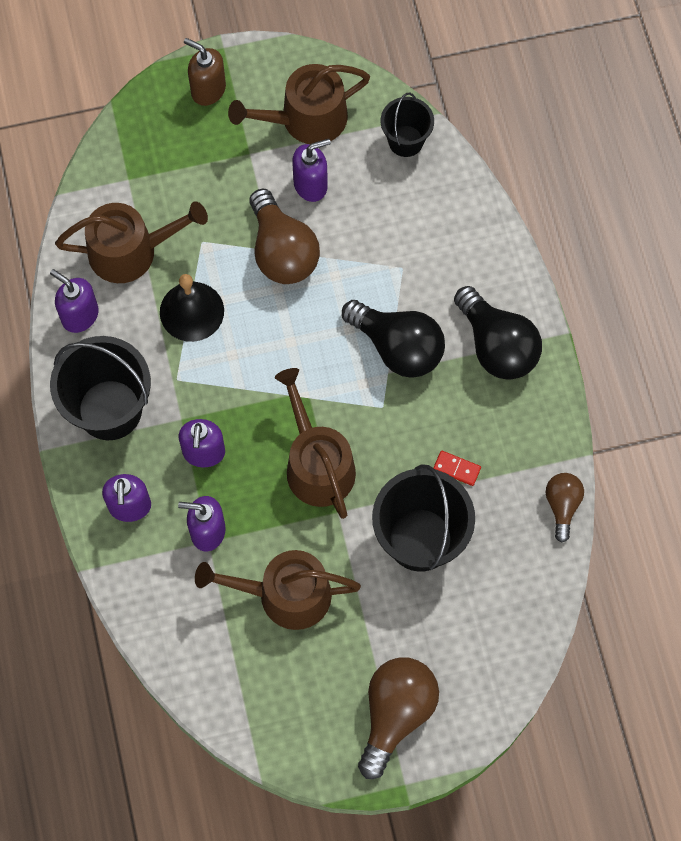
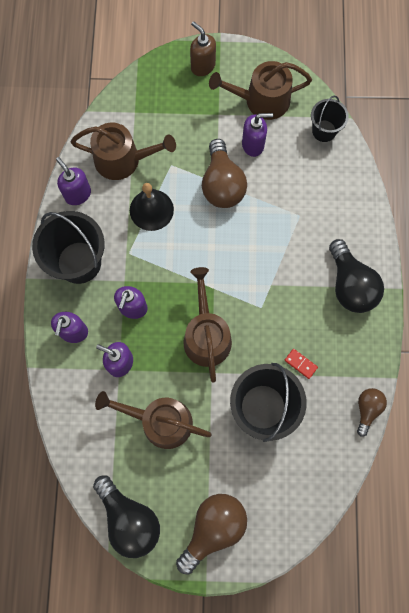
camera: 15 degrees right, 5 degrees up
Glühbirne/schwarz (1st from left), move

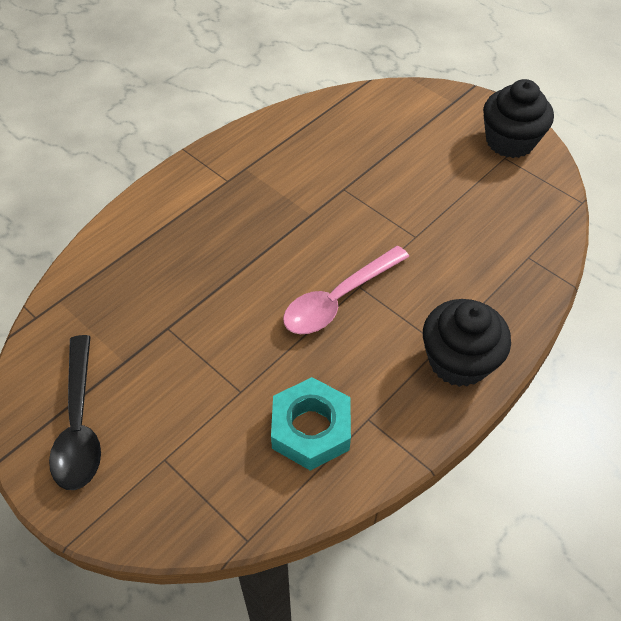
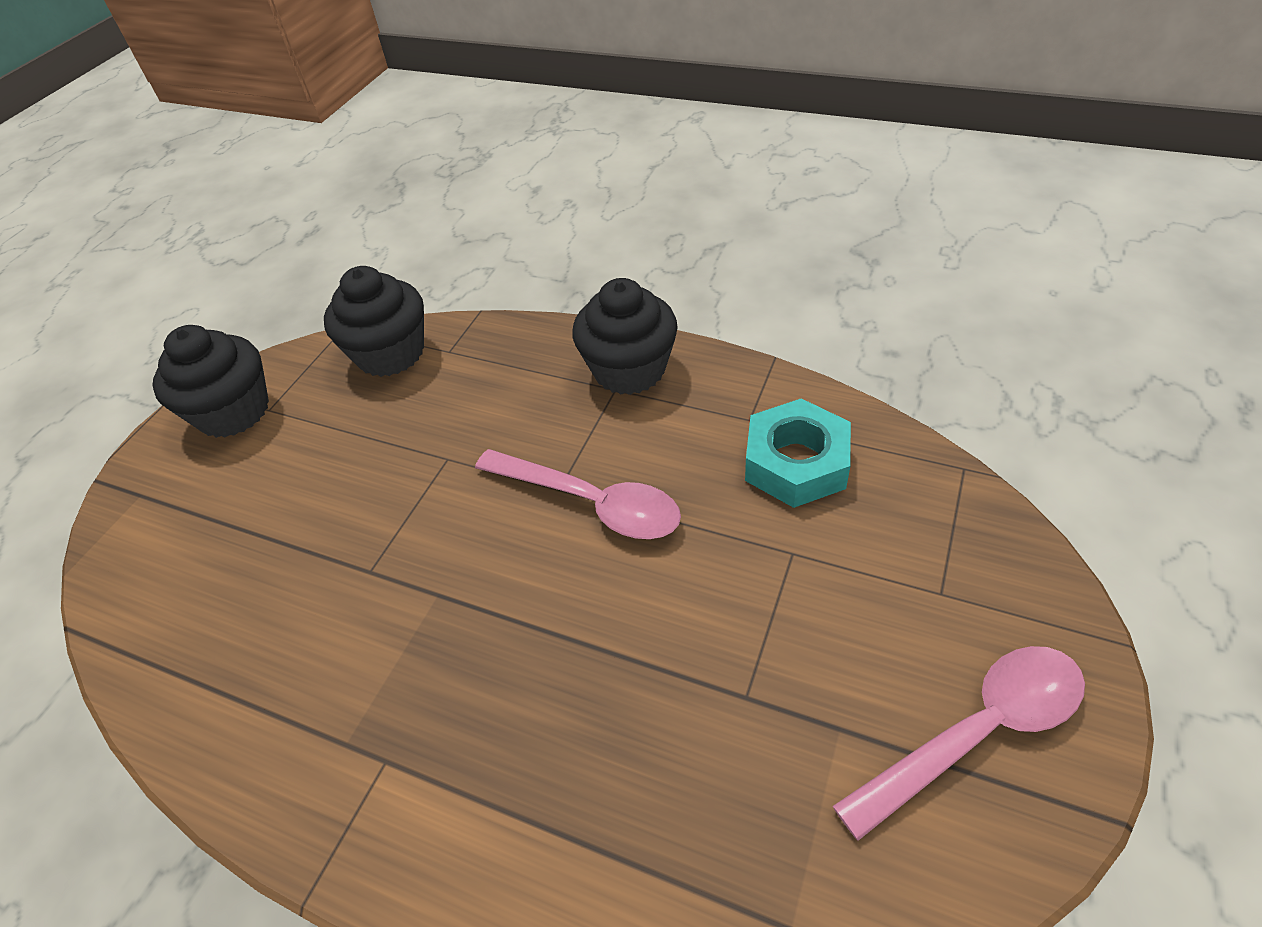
camera: 105 degrees left, 5 degrees down
Löffel/schwarz => Löffel/rosa (2nd from left)
nothing => Muffin/schwarz (2nd from left)

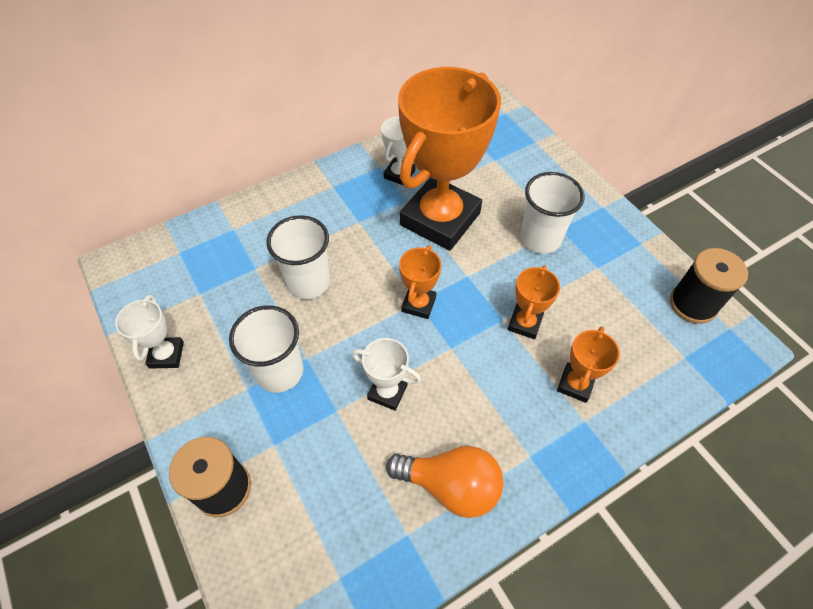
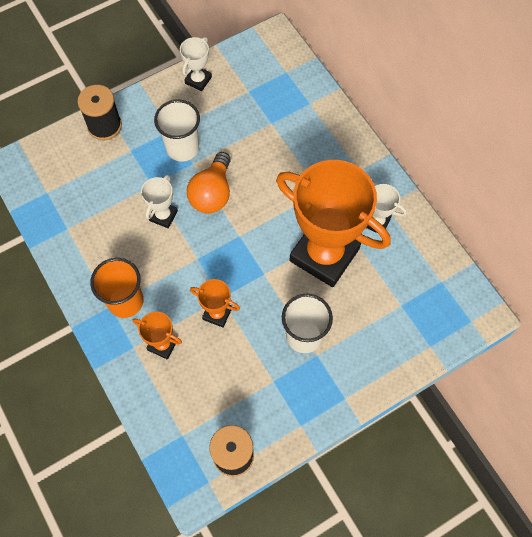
camera: 90 degrees right, 10 degrees up
Becher/weiß (2nd from left) => nothing
Pokal/orange (1st from left) => nothing
Pokal/weiß (1st from left in the first image) => Pokal/weiß (2nd from left), 60 degrees counterclockwise
Glühbirne/orange, move
nothing => Becher/orange

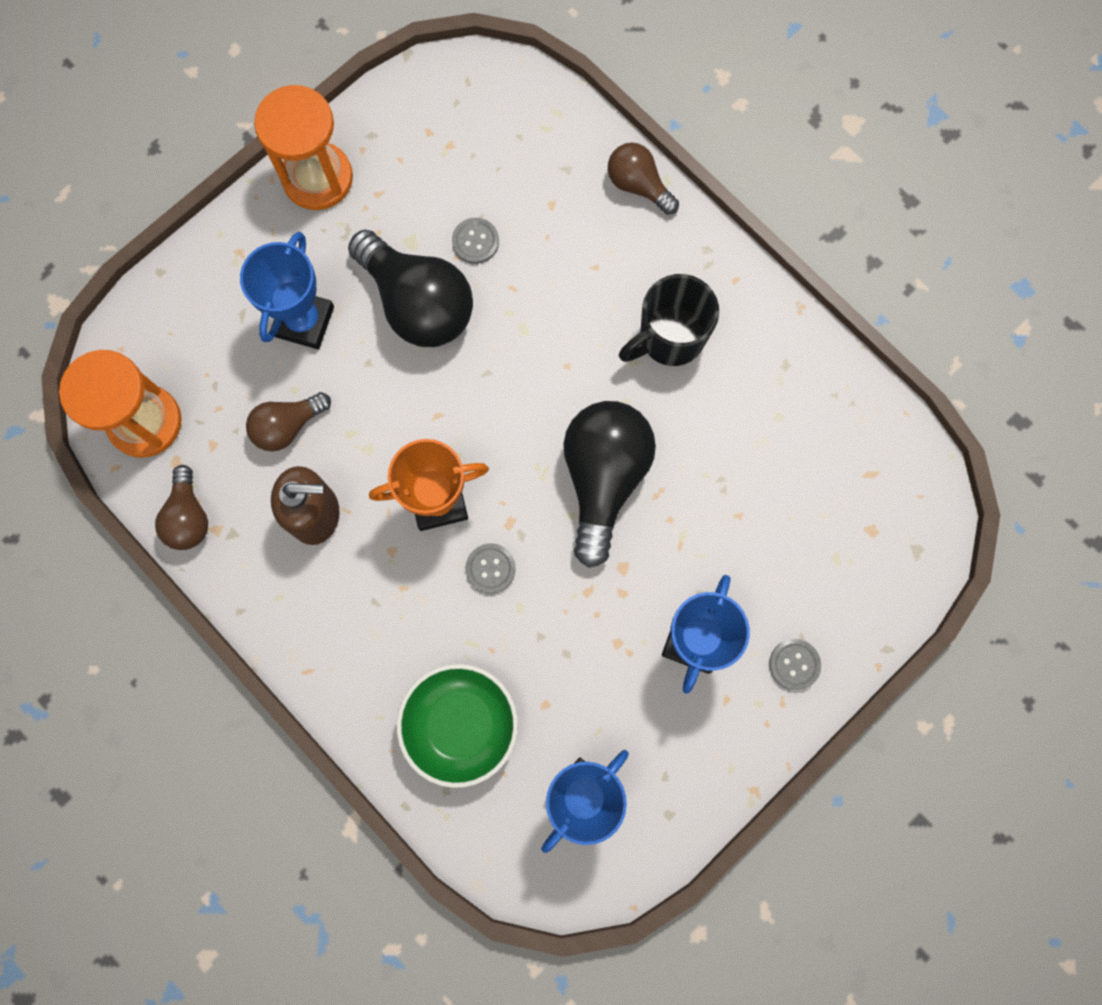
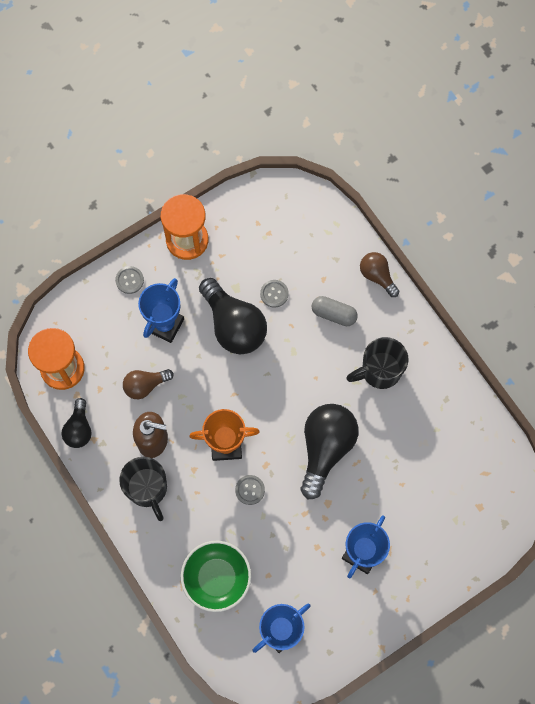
camera: 10 degrees right, 5 degrees down
Glühbirne/braun (1st from left) => Glühbirne/schwarz (1st from left)
Knopf/grau (3rd from left in the first image) => Knopf/grau (1st from left), move
nothing => Kapsel/grau
nothing => Tasse/schwarz (1st from left)

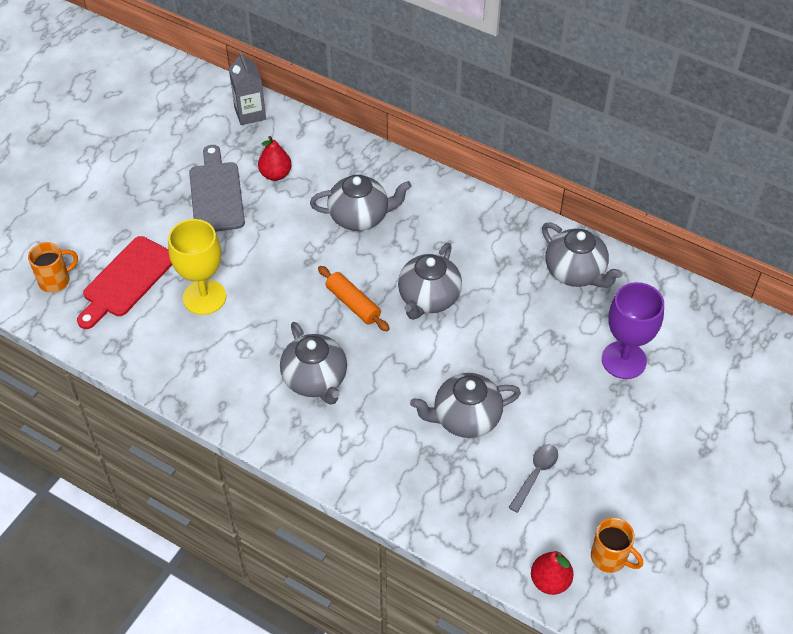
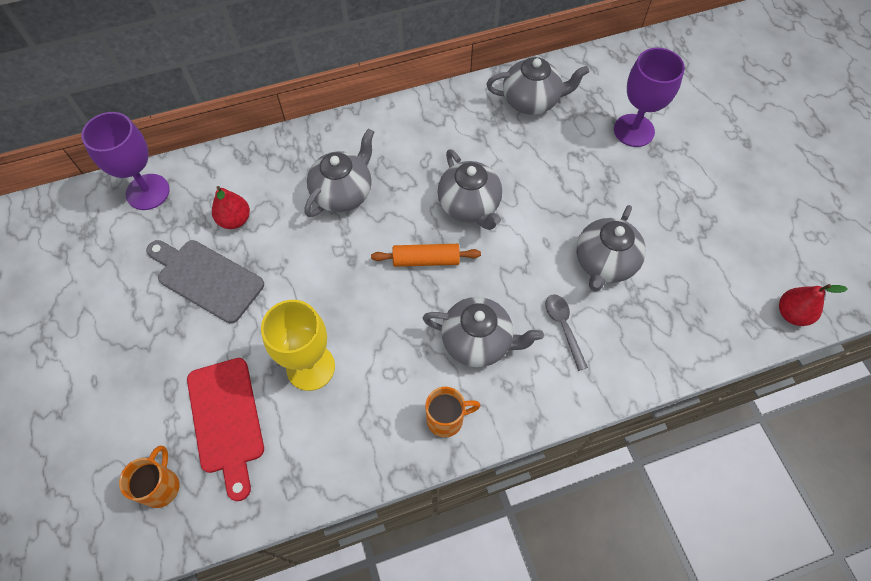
camera: 50 degrees left, 10 degrees up
Getränkekarton/grau => Kelch/lila (1st from left)
Löffel/grau, move
Tasse/orange (2nd from left), move

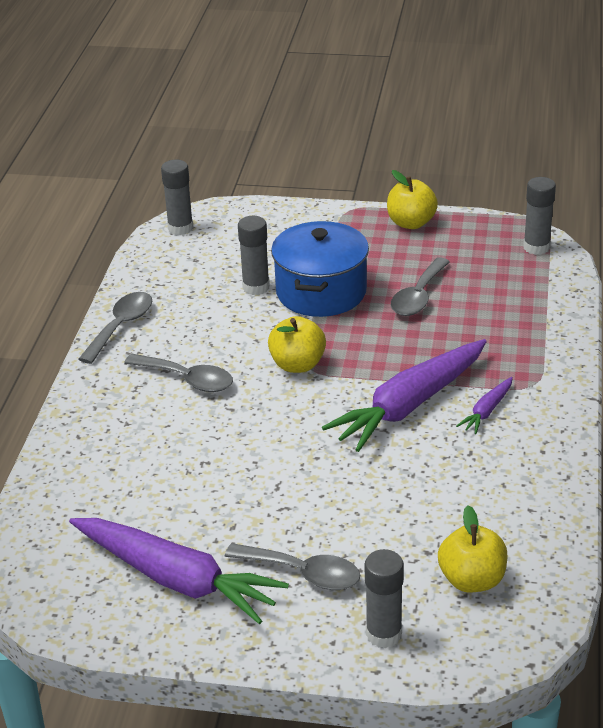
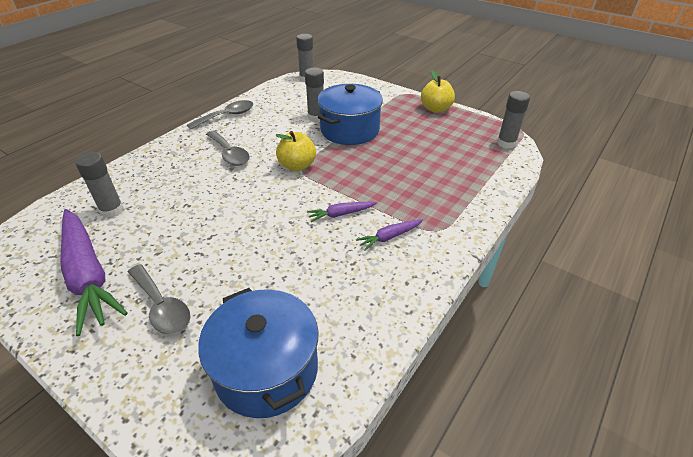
camera: 25 degrees right, 5 degrees up
Löffel/grau (4th from left) => nothing
Karotte/lila (2nd from left), x0.45
Apfel/gelb (3rd from left) => Kochtopf/blau (1st from left)
Klebestift/grau (3rd from left in the first image) => Klebestift/grau (1st from left), move

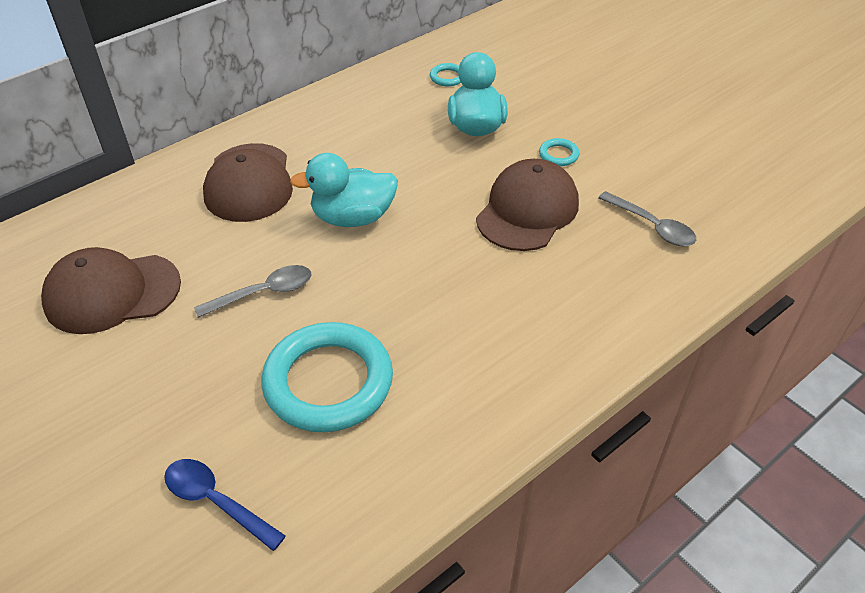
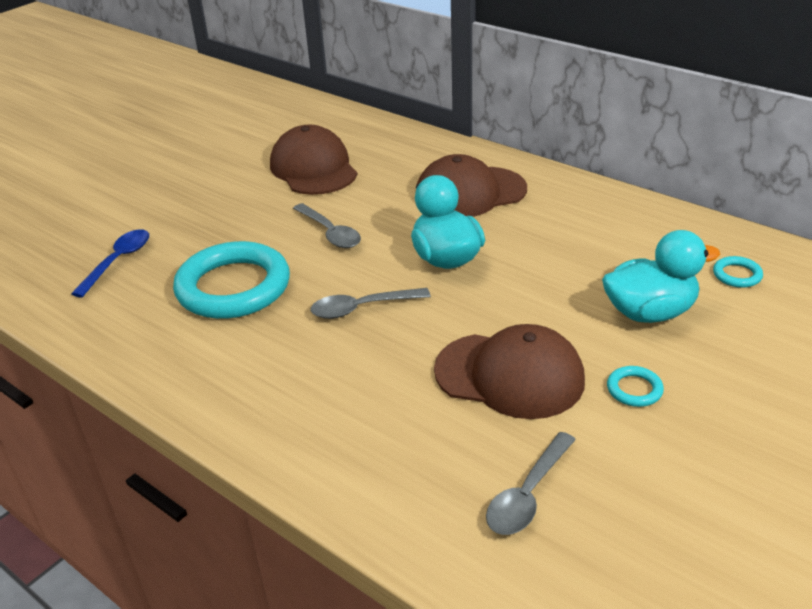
camera: 80 degrees right, 10 degrees down
nothing => Löffel/grau (2nd from left)

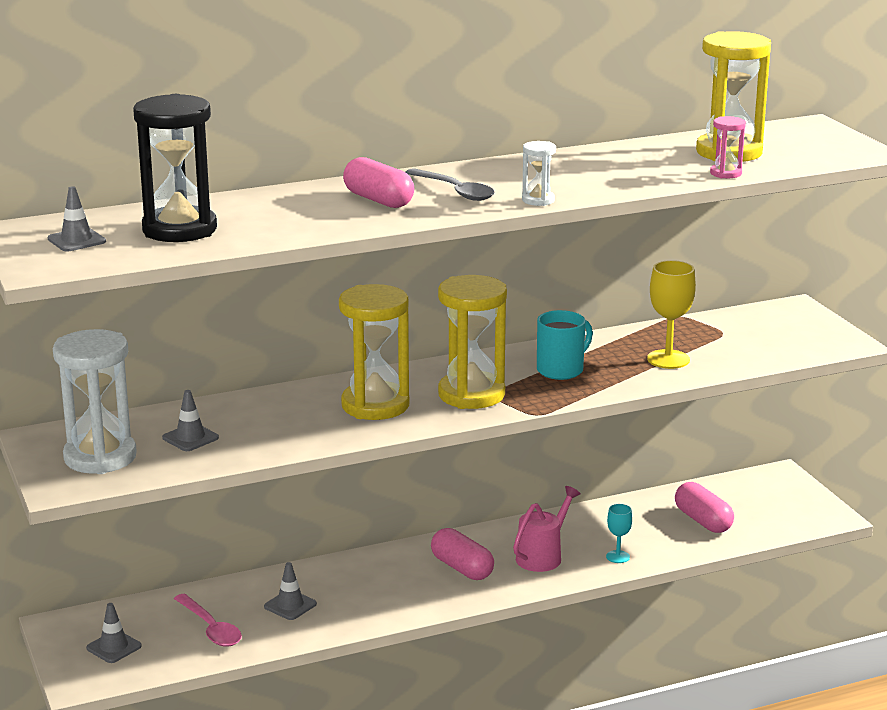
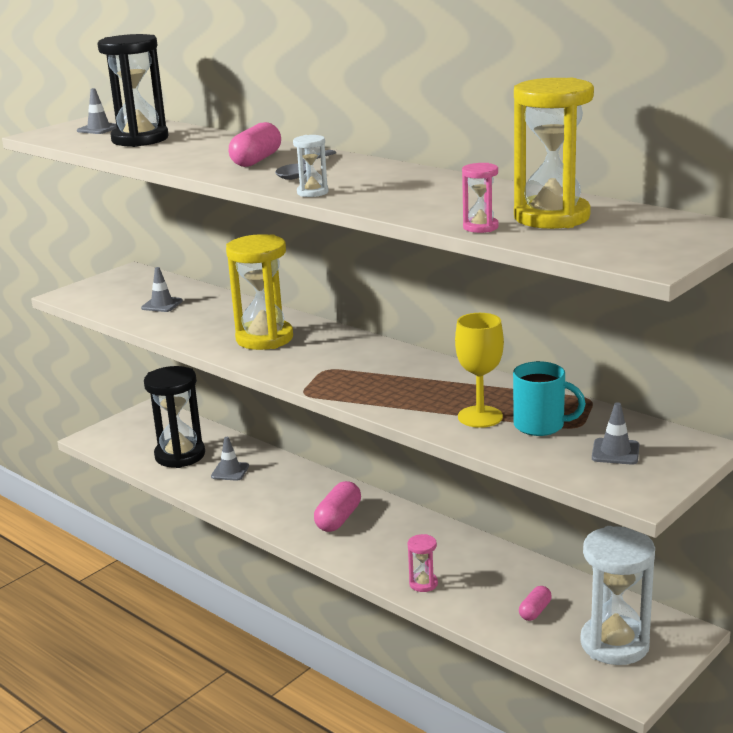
camera: 65 degrees right, 0 degrees up
Sanduhr/gelb (2nd from left) => nothing
Tasse/türkis, move
Sanduhr/weiß (1st from left in the first image) => Sanduhr/weiß (2nd from left), move
Kapsel/rosa (3rd from left), x0.59
Gießkanne/rosa => nothing
Kelch/türkis => Sanduhr/rosa (1st from left)
Löffel/rosa => Sanduhr/schwarz (2nd from left)
Leitkegel/grau (2nd from left in the first image) => Leitkegel/grau (4th from left), move

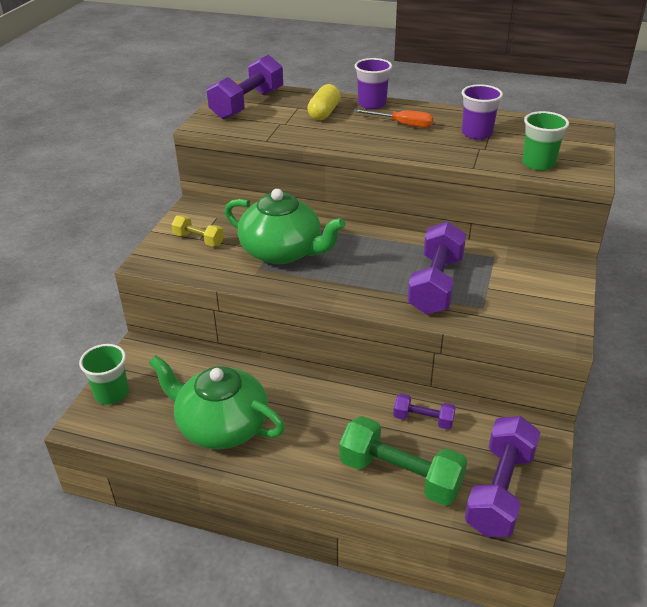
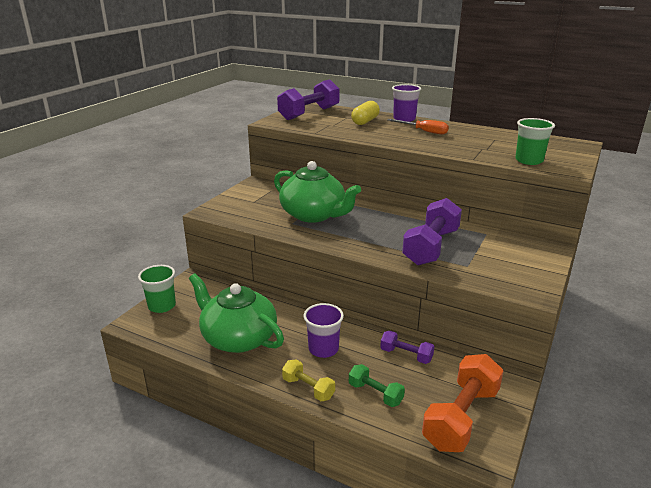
camera: 10 degrees right, 10 degrees down
Becher/lila (2nd from left in the first image) => Becher/lila (1st from left), move
Hantel/gelb, move
Hantel/grün, x0.53
Hantel/lila (4th from left) => Hantel/orange

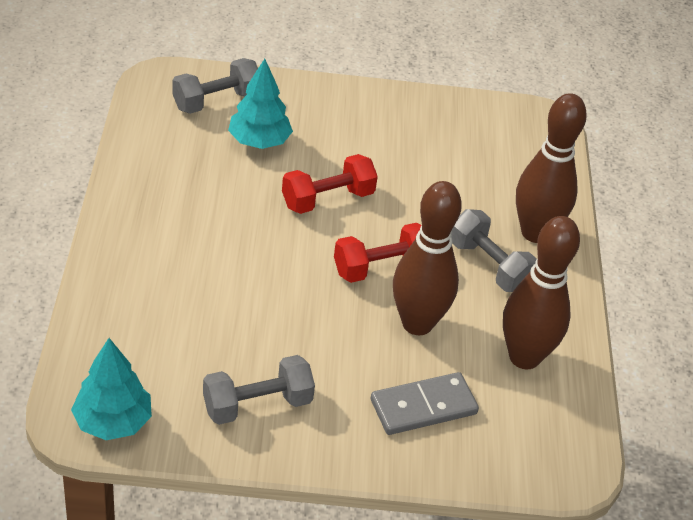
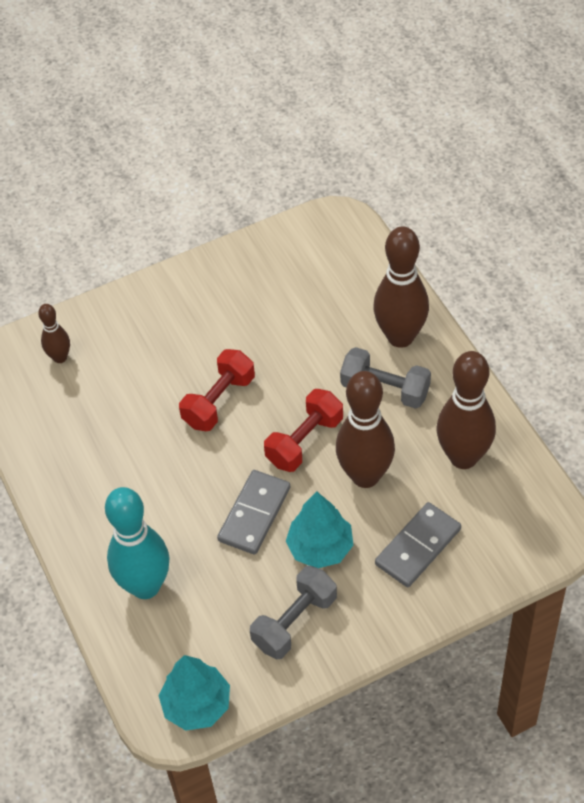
camera: 20 degrees left, 10 degrees up
Hantel/grau (1st from left) => Bowlingkegel/braun (1st from left)
Baum/türkis (2nd from left), move
nothing => Dominostein/grau (1st from left)
nothing => Bowlingkegel/türkis

